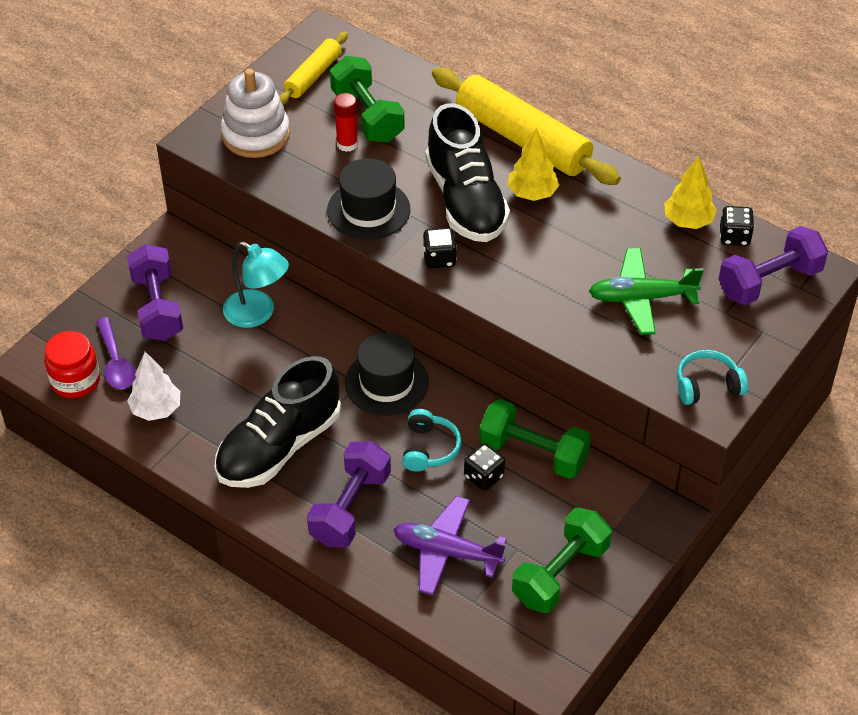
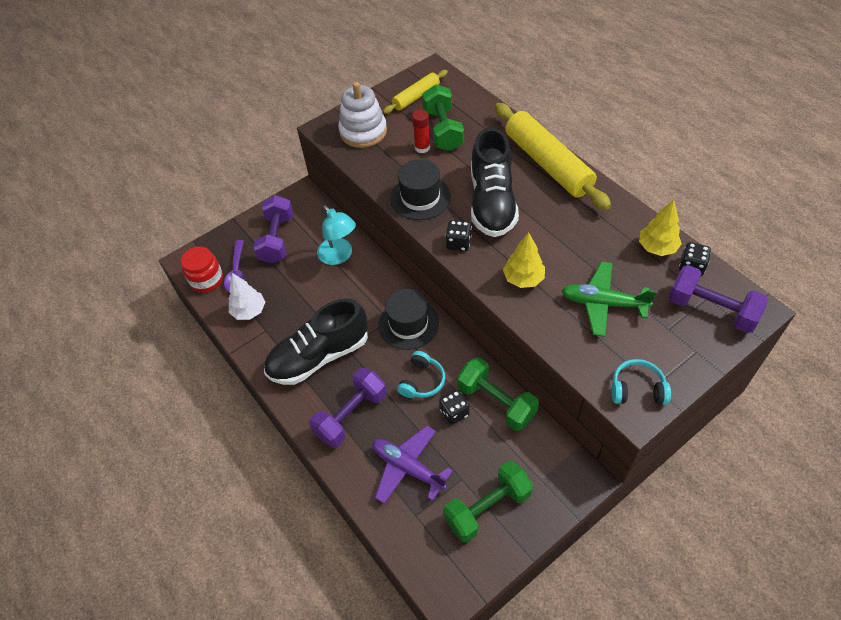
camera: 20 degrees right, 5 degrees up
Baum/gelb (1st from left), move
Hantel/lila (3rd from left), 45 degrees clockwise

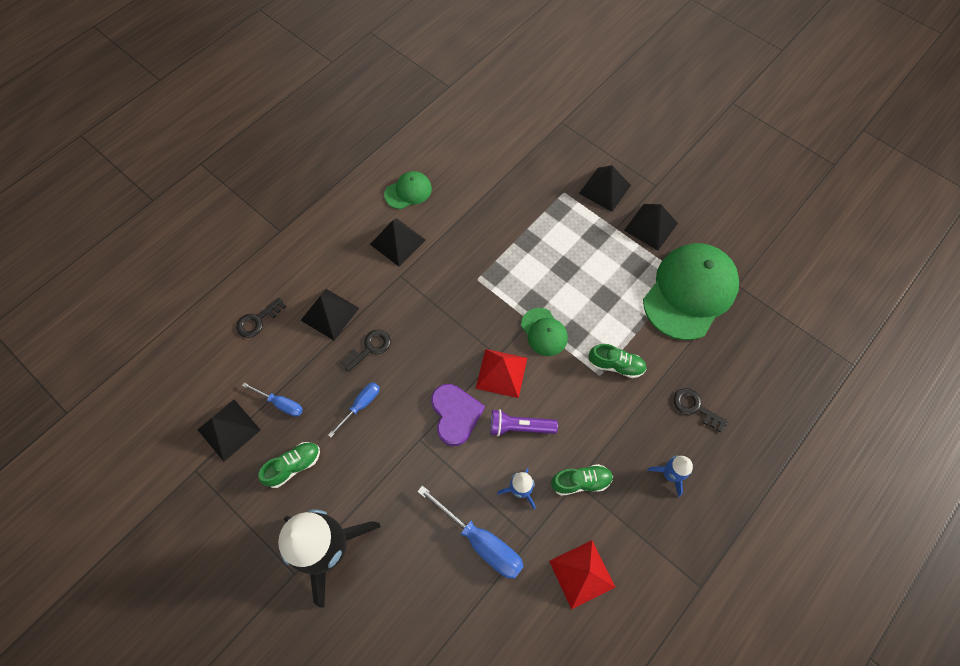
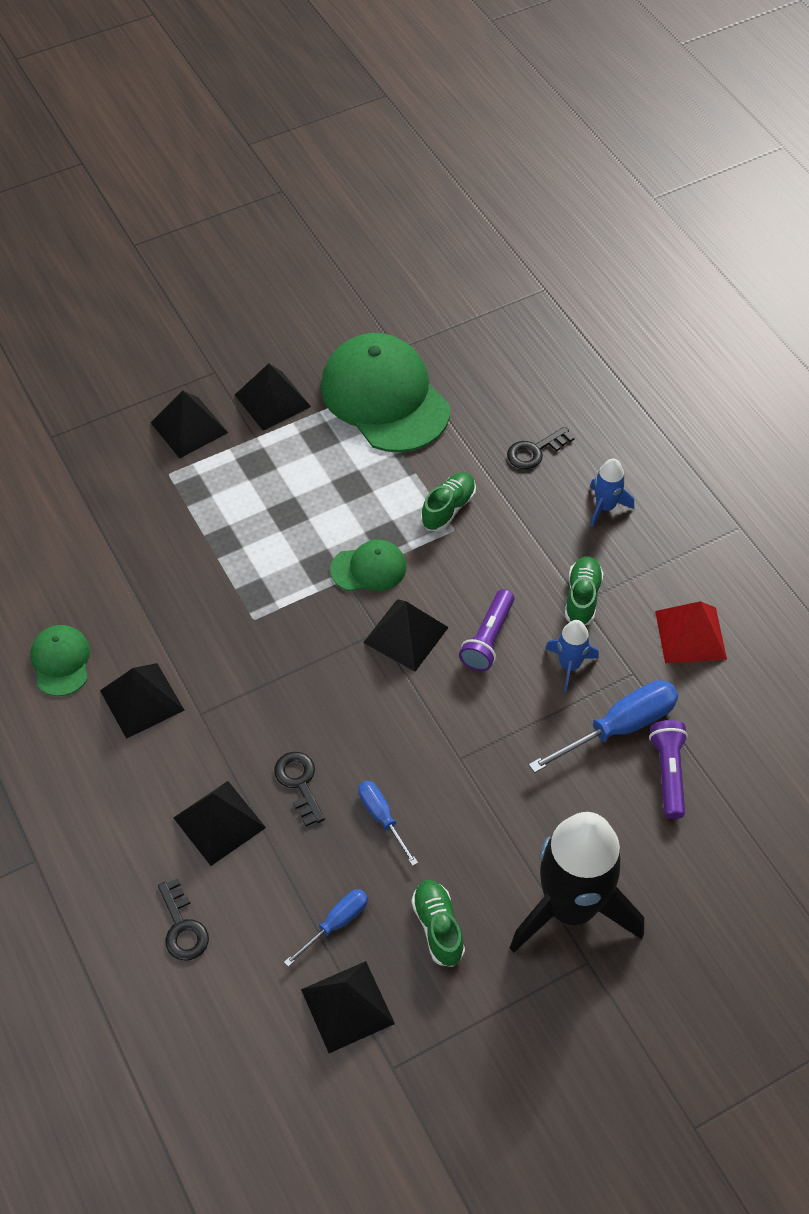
camera: 70 degrees left, 10 degrees down
Pyramide/rot (1st from left) => Pyramide/schwarz (6th from left)
Herz/lila => nothing
nothing => Taschenlampe/lila (2nd from left)

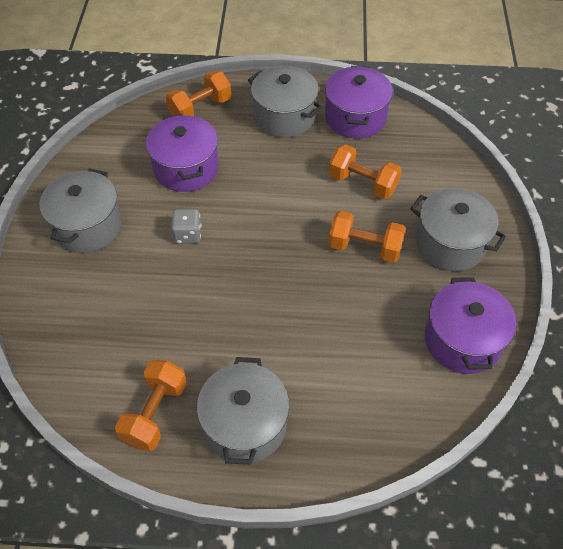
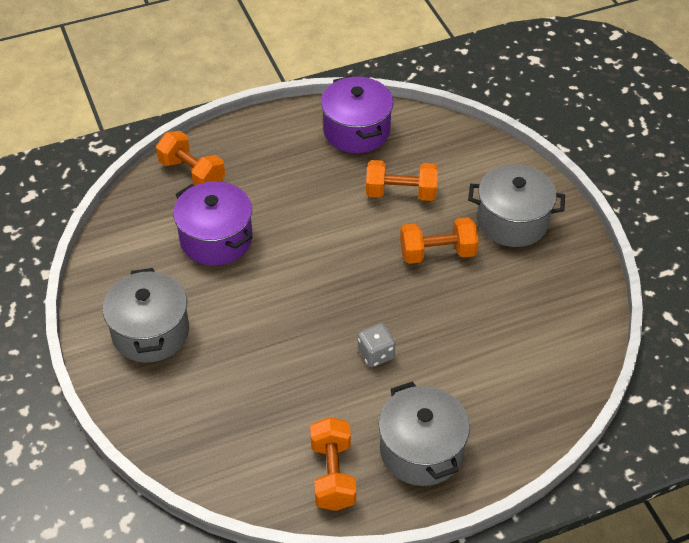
camera: 25 degrees left, 5 degrees down
Kochtopf/grau (3rd from left) => nothing
Hantel/orange (2nd from left in the first image) => Hantel/orange (1st from left), 75 degrees counterclockwise
Spielwürfel/grau, move
Kochtopf/lila (3rd from left) => nothing

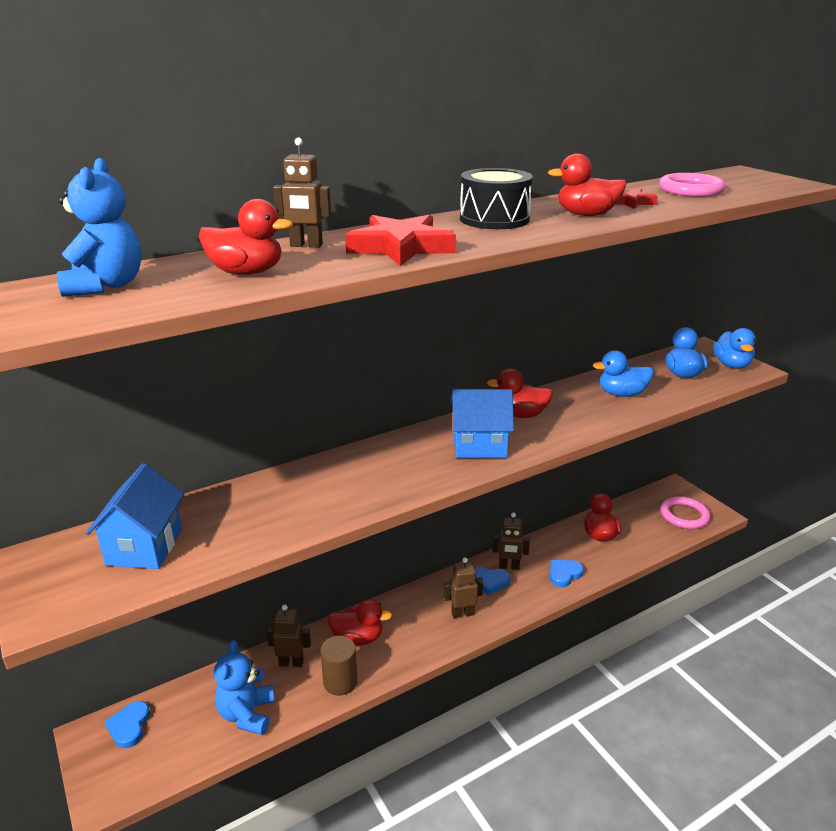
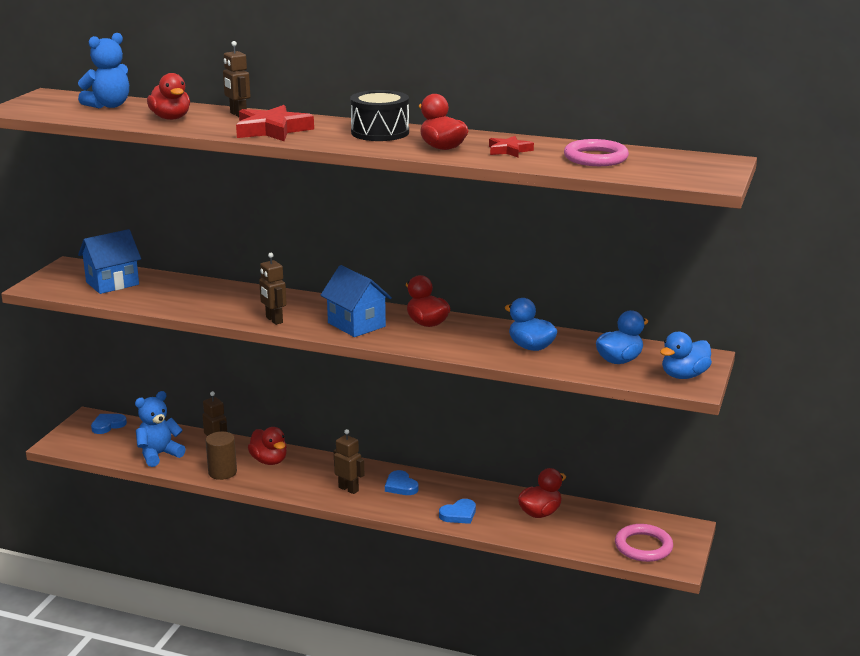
camera: 50 degrees right, 5 degrees down
Roboter/braun (4th from left in the first image) => Roboter/braun (3rd from left), move
Herz/blau (3rd from left), 135 degrees clockwise

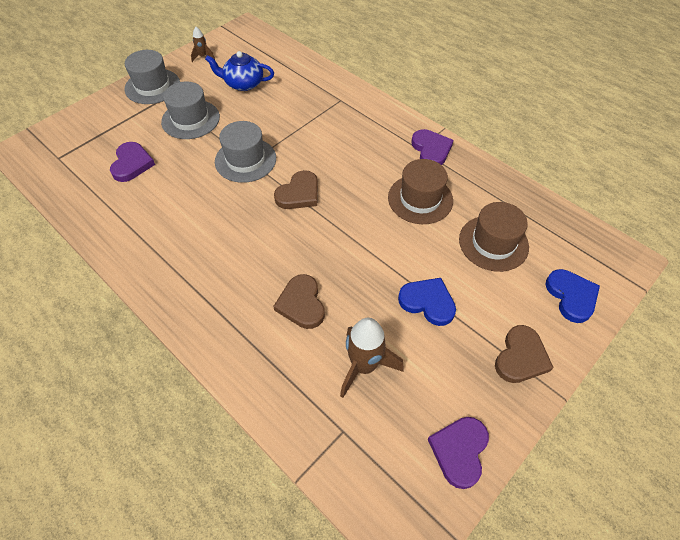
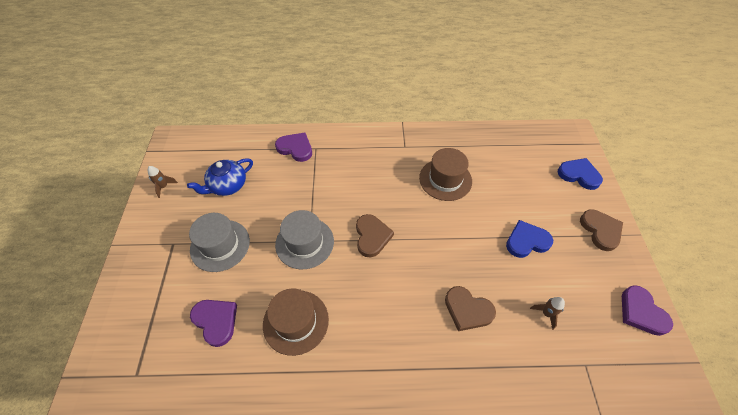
camera: 45 degrees left, 0 degrees up
Hut/grau (1st from left) => nothing
Herz/lila (2nd from left), move
Hut/braun (2nd from left in the first image) => Hut/braun (1st from left), move
Rakete/braun (2nd from left), x0.51

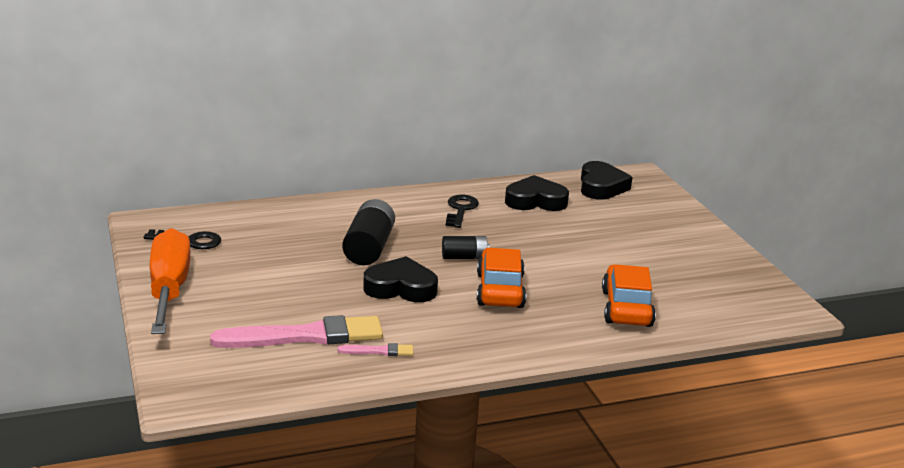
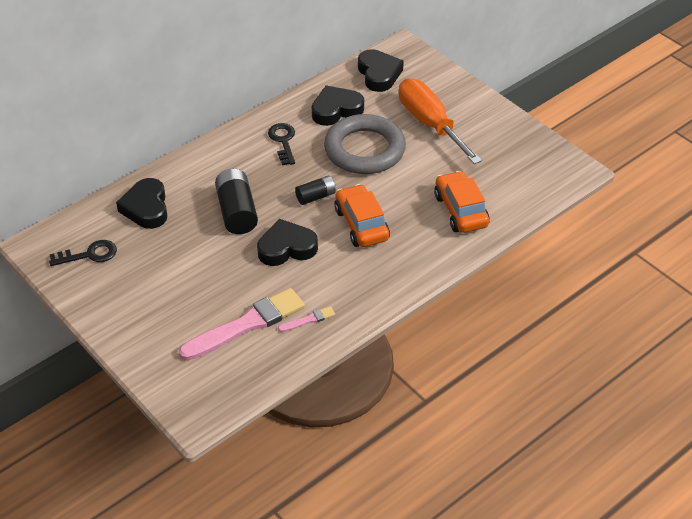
camera: 20 degrees left, 20 degrees up
Schraubenzieher/orange, move
nothing => Ring/grau
nothing => Herz/schwarz (1st from left)

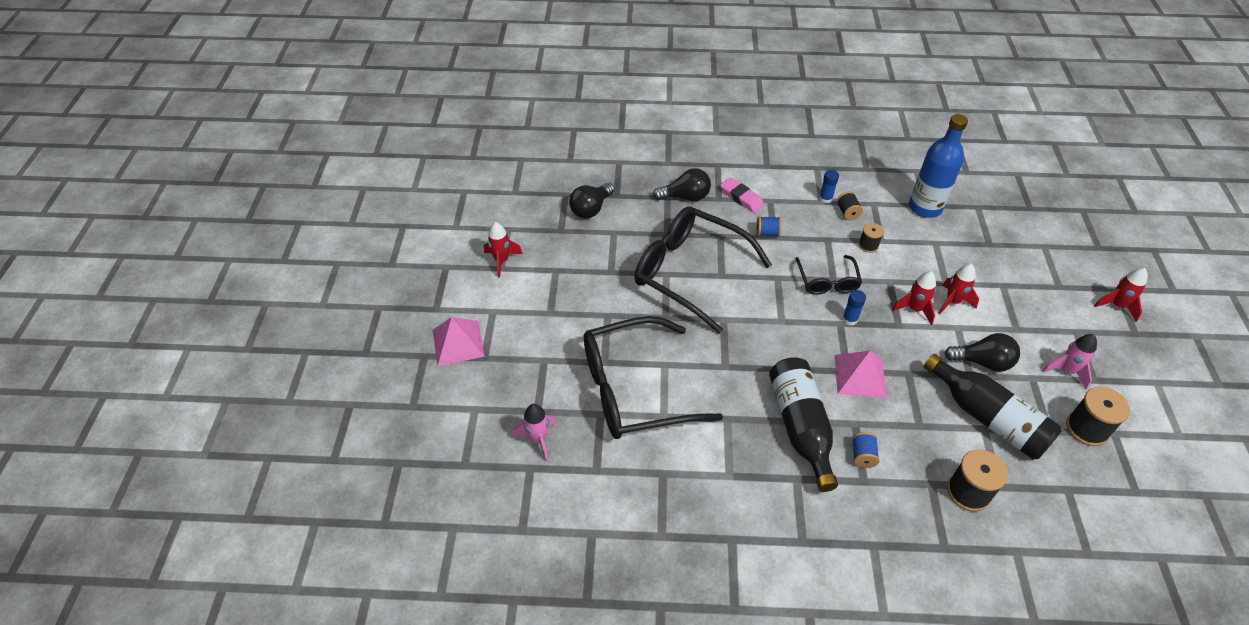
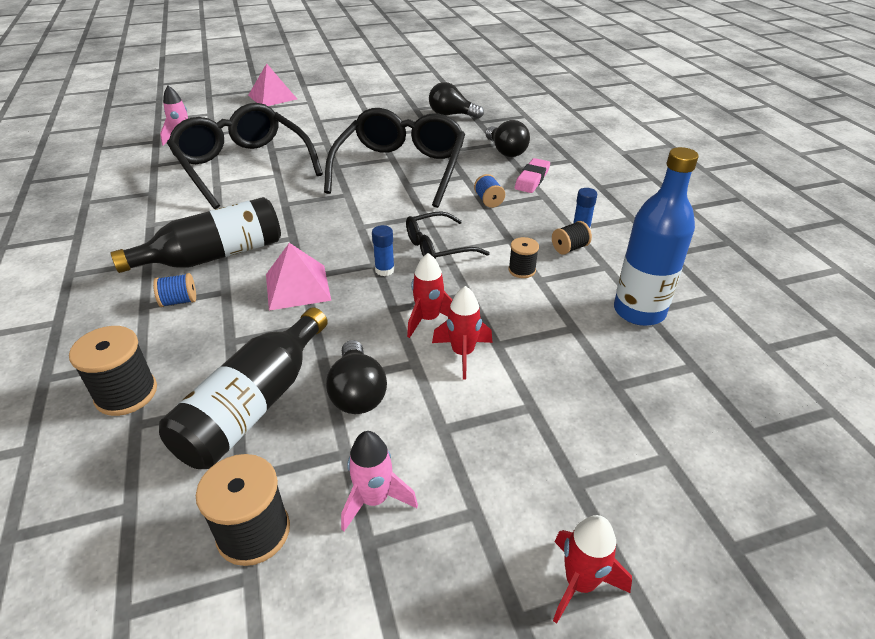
camera: 70 degrees right, 10 degrees down
Rakete/rot (1st from left) => nothing

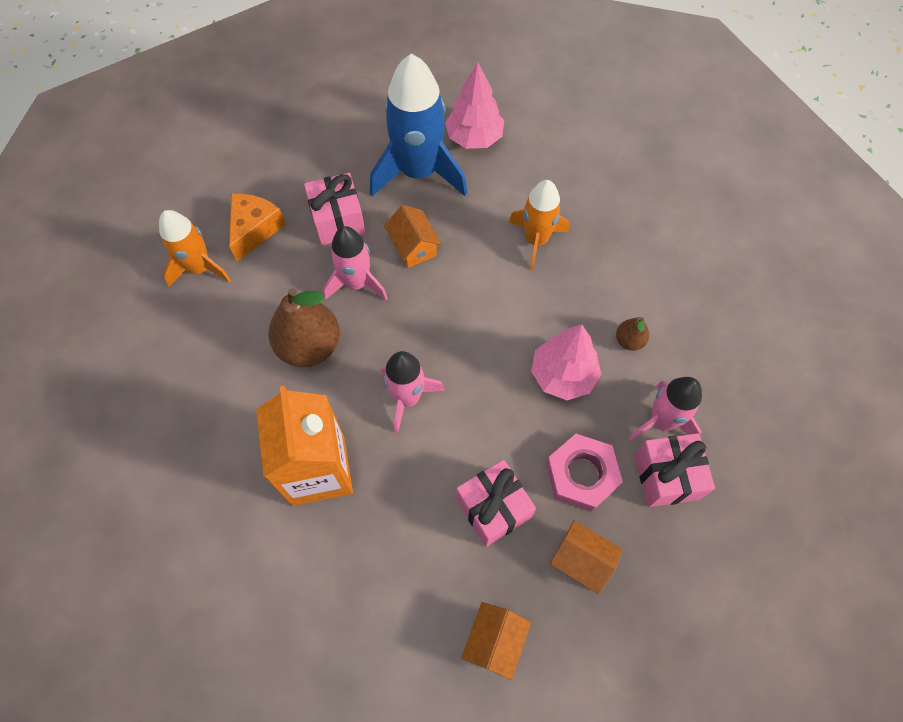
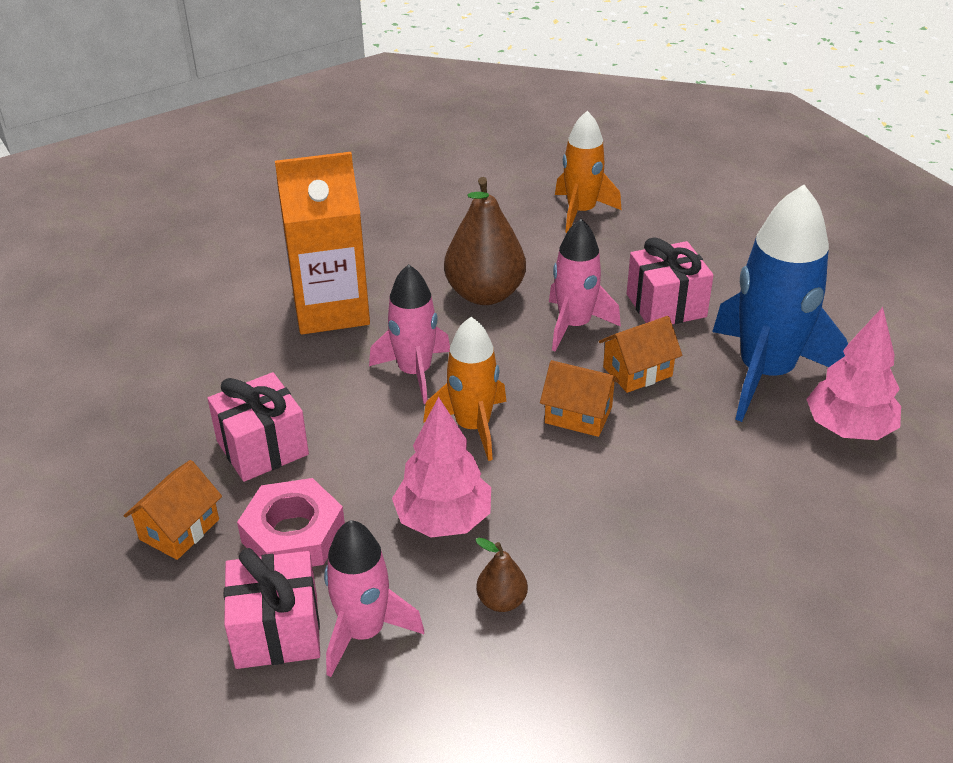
camera: 90 degrees right, 25 degrees down
Rakete/orange (2nd from left in the first image) => Rakete/orange (1st from left), move
Käse/orange => nothing
Haus/orange (2nd from left), move

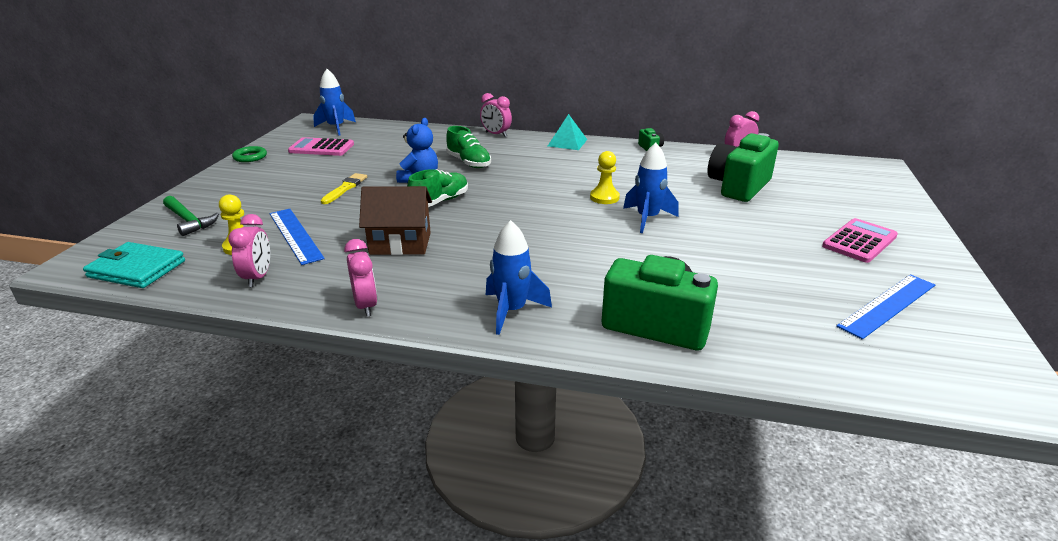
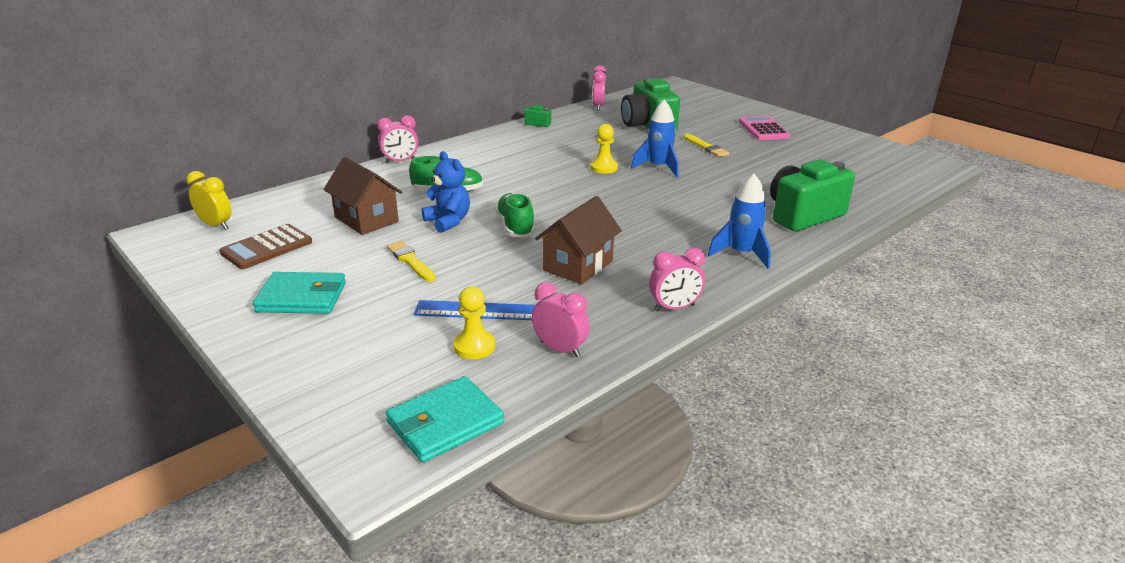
camera: 55 degrees left, 0 degrees up
Rakete/blau (1st from left) => Wecker/gelb
Pyramide/türkis => nothing
Taschenrechner/rosa (1st from left) => Taschenrechner/braun
Ring/grün => nothing
Hammer/grün => nothing
Wecker/rosa (2nd from left in the first image) => Wecker/rosa (4th from left), 150 degrees clockwise
Lineal/blau (2nd from left) => nothing
nothing => Pinsel/gelb (2nd from left)
nothing => Haus/braun (1st from left)
nothing => Geldbörse/türkis (1st from left)

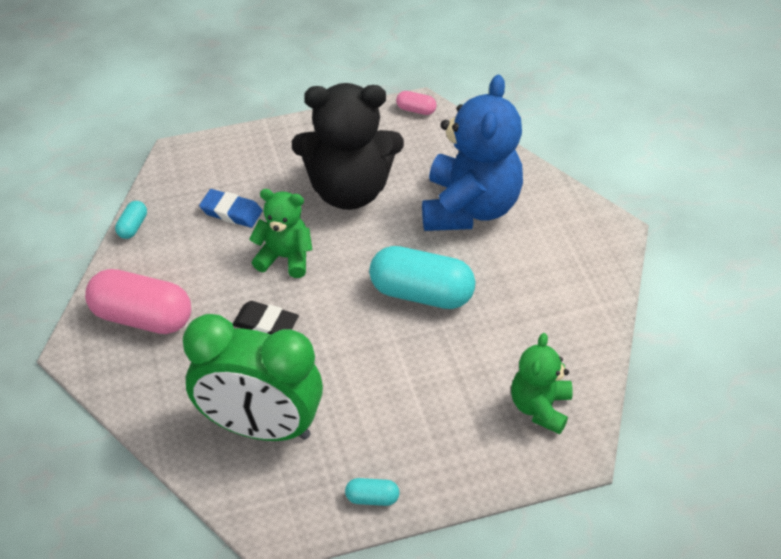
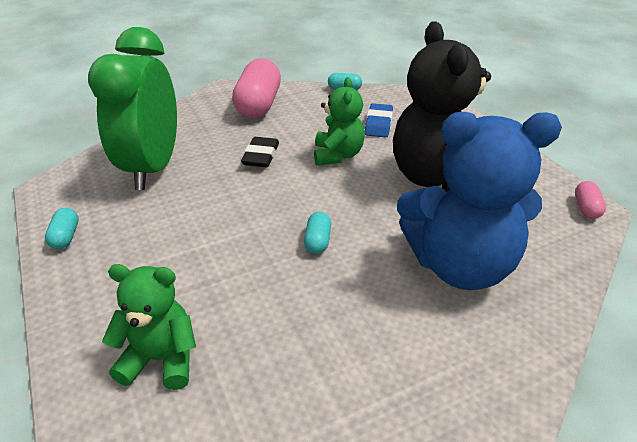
camera: 80 degrees right, 10 degrees down
Kapsel/türkis (3rd from left in the first image) => Kapsel/türkis (2nd from left), x0.44

